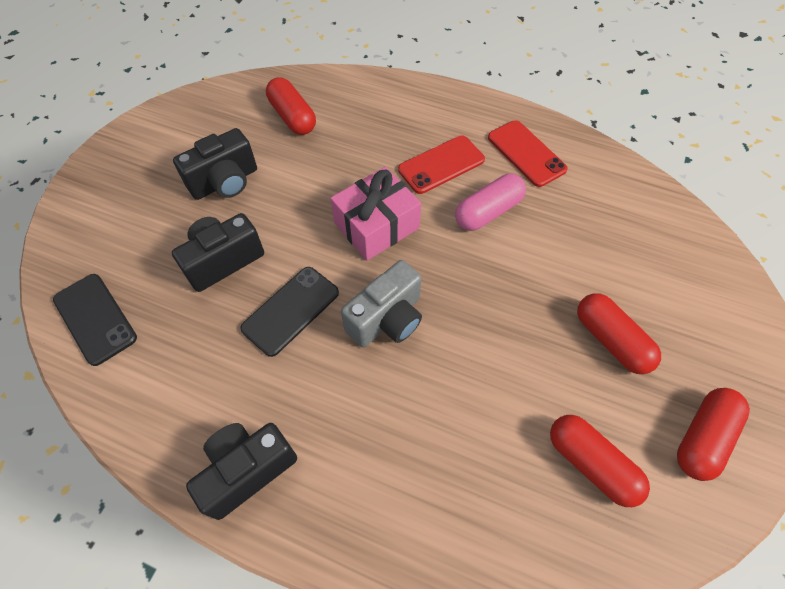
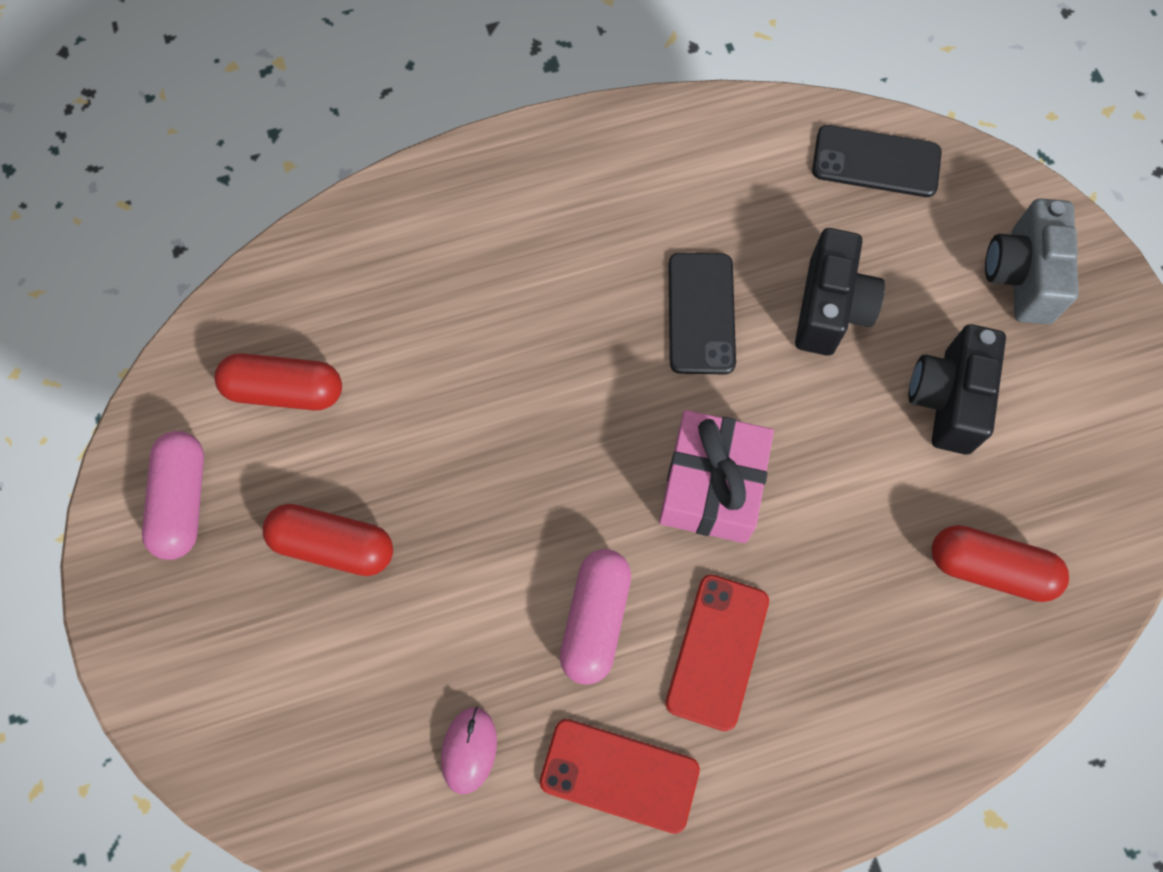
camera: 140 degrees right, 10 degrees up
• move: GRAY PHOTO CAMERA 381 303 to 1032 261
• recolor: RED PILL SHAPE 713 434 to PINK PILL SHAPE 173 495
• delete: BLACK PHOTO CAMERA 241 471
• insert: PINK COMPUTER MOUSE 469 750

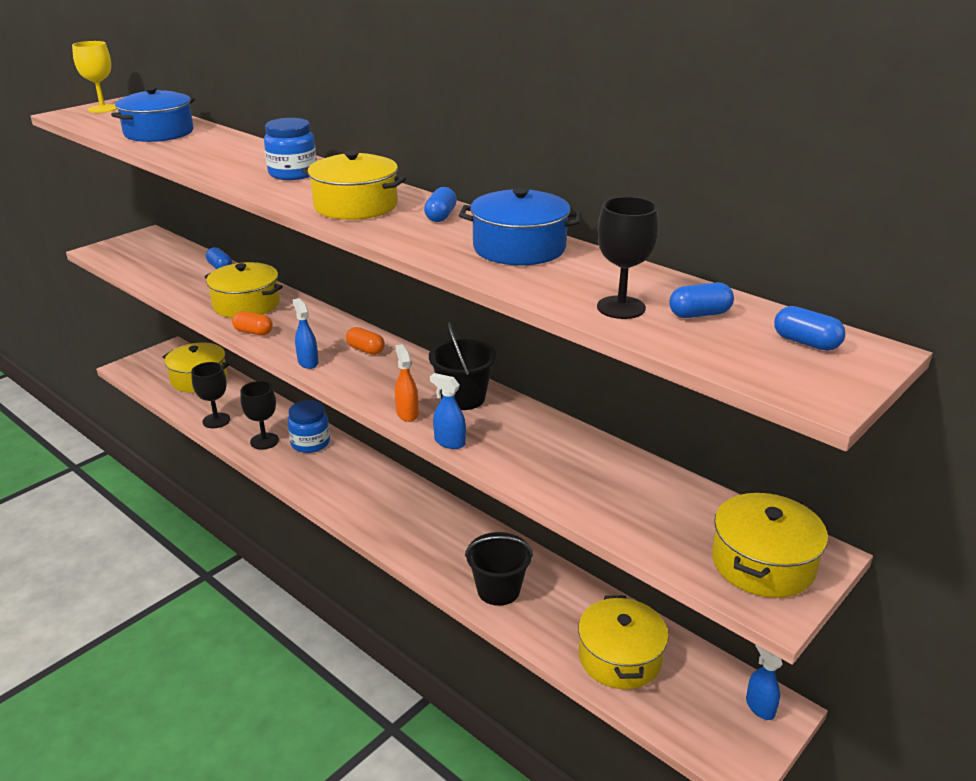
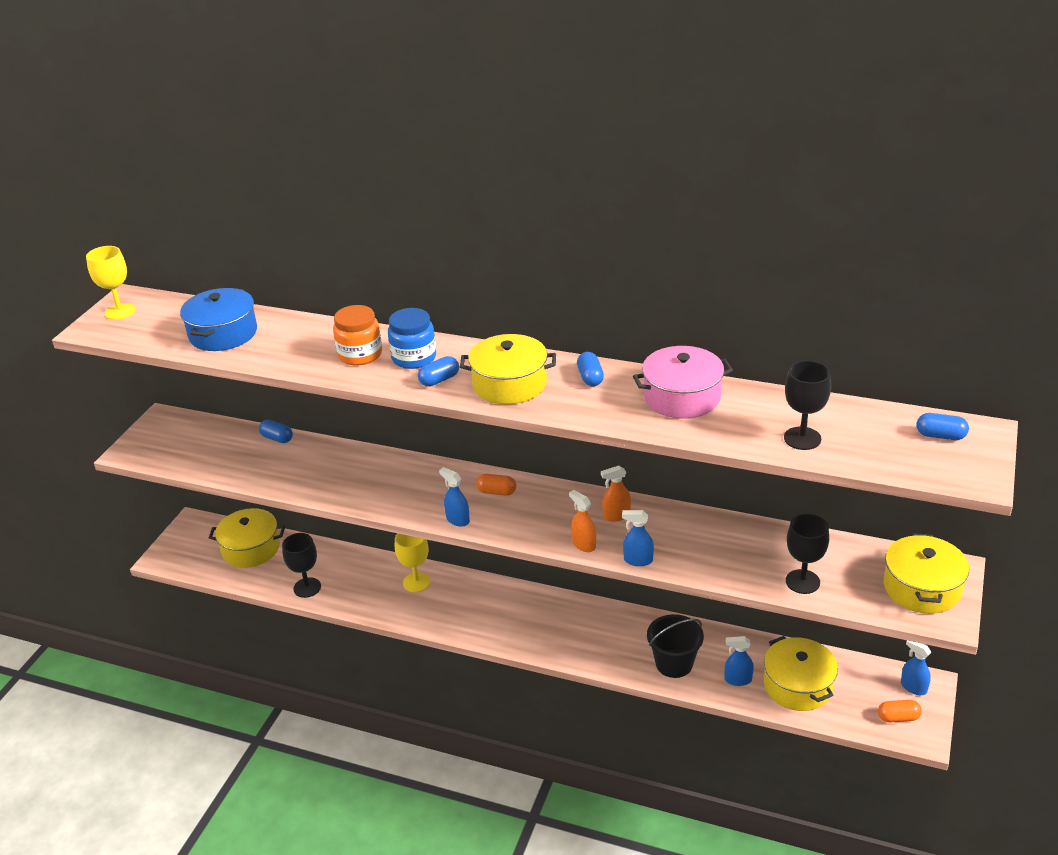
camera: 20 degrees left, 5 degrees up
• recolor: COBALT POT 520 226 to PINK POT 683 382
• delete: GOLDEN POT 243 290
• move: COBALT PILL SHAPE 701 300 to 438 371
• move: BRIGHT ORANGE PILL SHAPE 252 323 to 900 711
• replace: BLACK BUCKET 462 366 to BRIGHT ORANGE SPRAYER 616 494
• move: BLACK WINE GLASS 259 415 to 807 554
• replace: COBALT PRESERVE JAR 308 426 to GOLDEN WINE GLASS 412 562
• insert: BRIGHT ORANGE PRESERVE JAR 357 335
• insert: COBALT SPRAYER 739 661

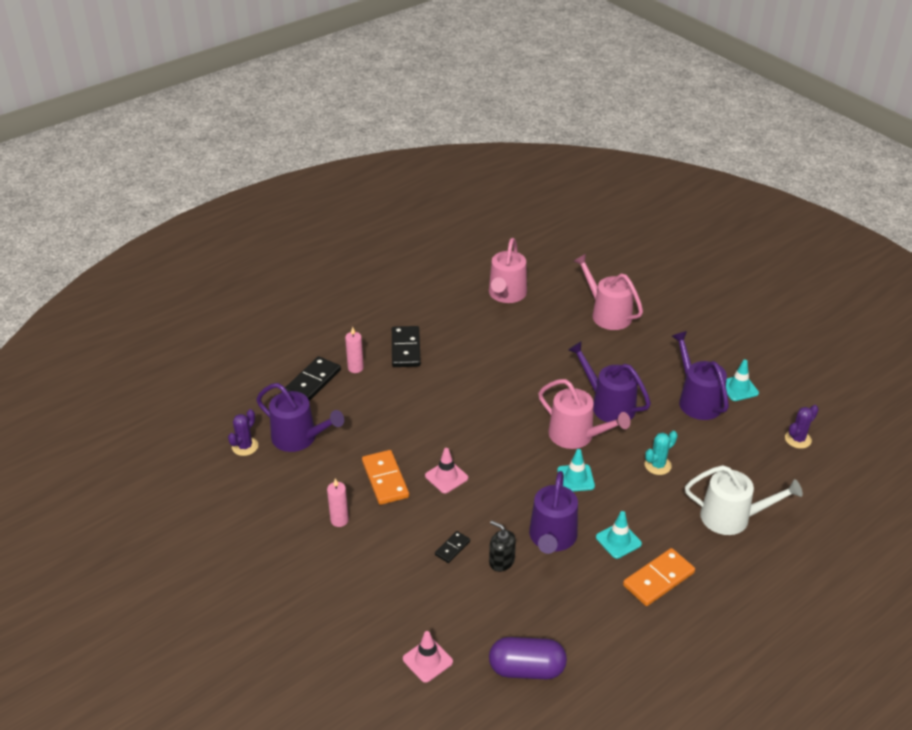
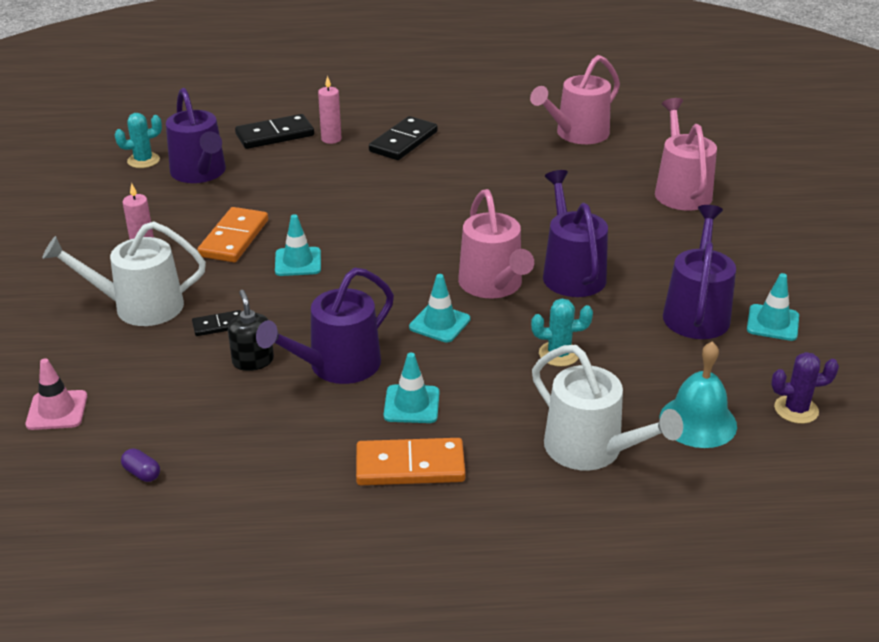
camera: 35 degrees right, 5 degrees down
• recolor: VIOLET PRICKLY PLANT 243 432 to TURQUOISE PRICKLY PLANT 138 140
• recolor: PINK ROAD CONE 446 470 to TURQUOISE ROAD CONE 298 245
• resize: VIOLET PILL SHAPE 528 658 = 140 465 x0.41
• insert: PURE WHITE WATERING POT 124 274
• insert: TURQUOISE SCHOOL BELL 698 394

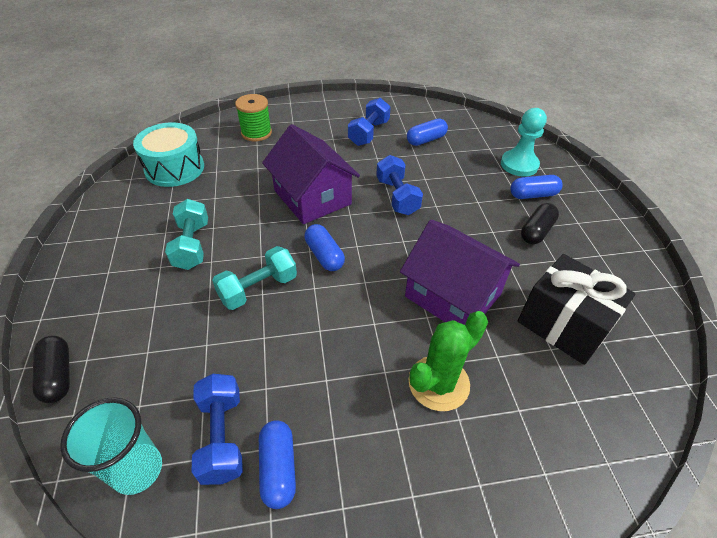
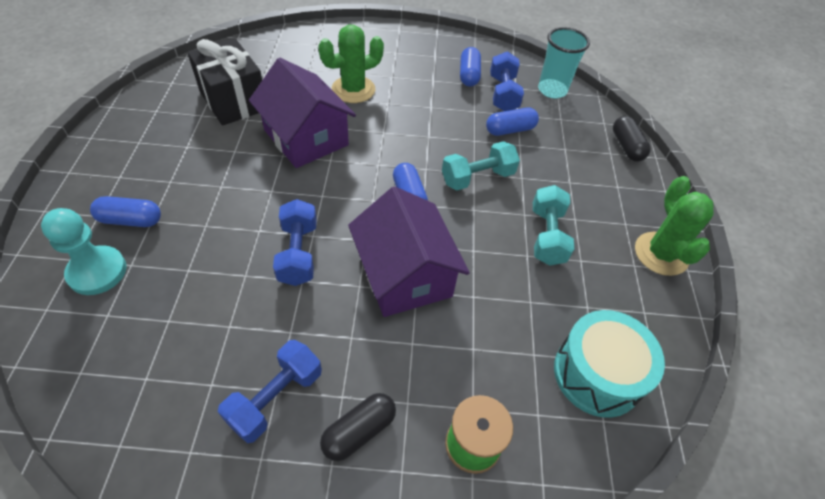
camera: 170 degrees left, 5 degrees up
• move: COBALT PILL SHAPE 427 132 to 512 122
• move: BLACK PILL SHAPE 540 223 to 358 427
• insert: LEAF-GREEN PRICKLY PLANT 674 226

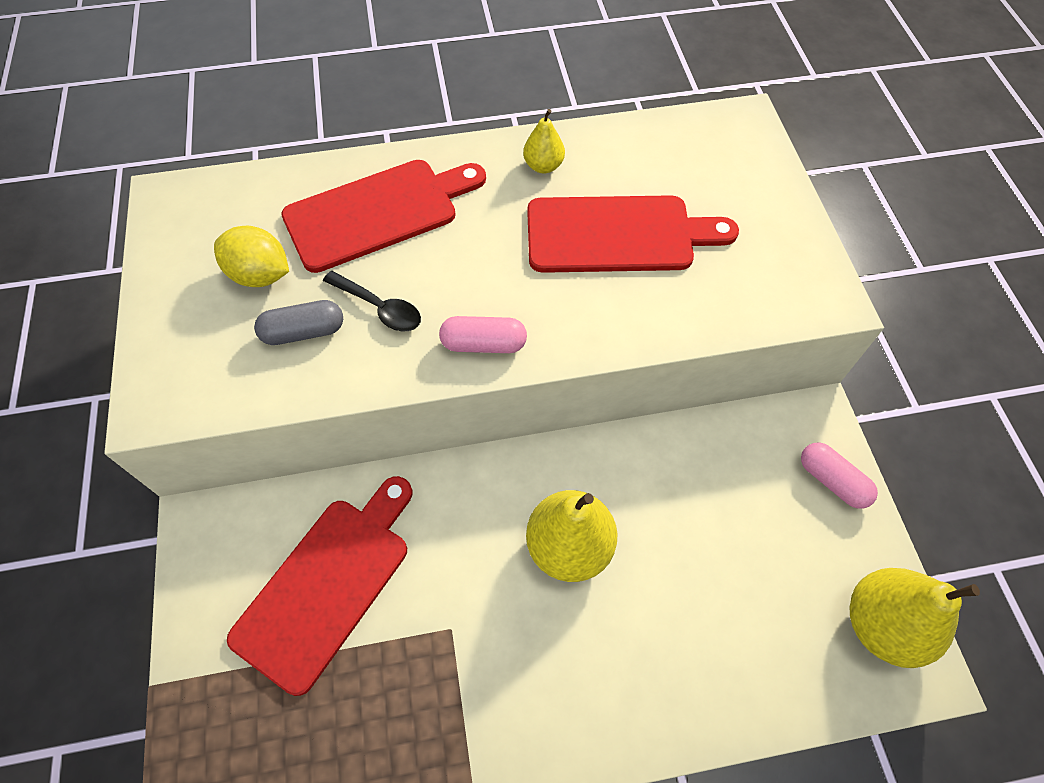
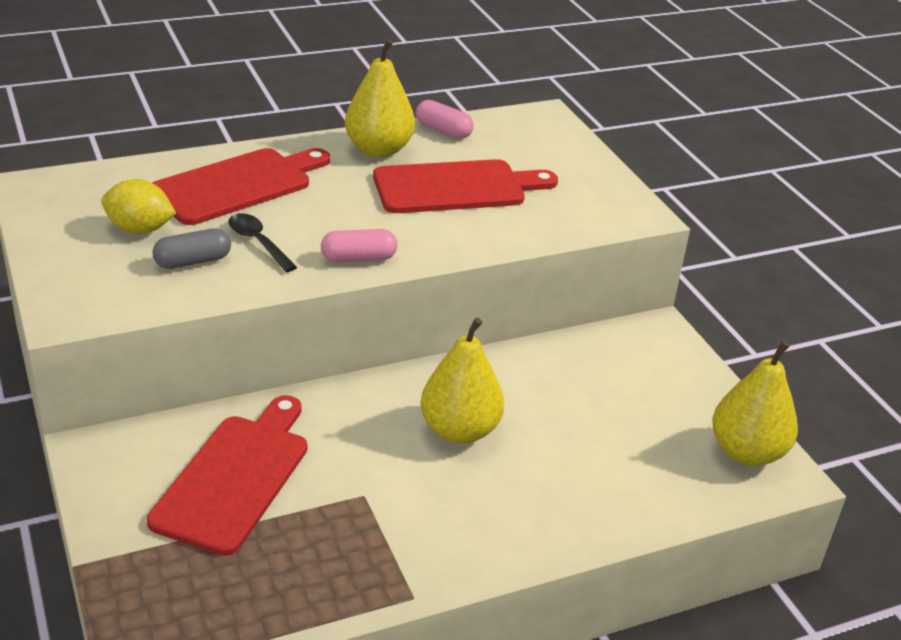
camera: 15 degrees left, 25 degrees down
• resize: GOLDEN TOY PEAR 544 141 = 380 98 x1.89
• rotate: BLACK TEASPOON 372 301 = 262 242 150 degrees counterclockwise
• move: PINK PILL SHAPE 839 475 to 445 119

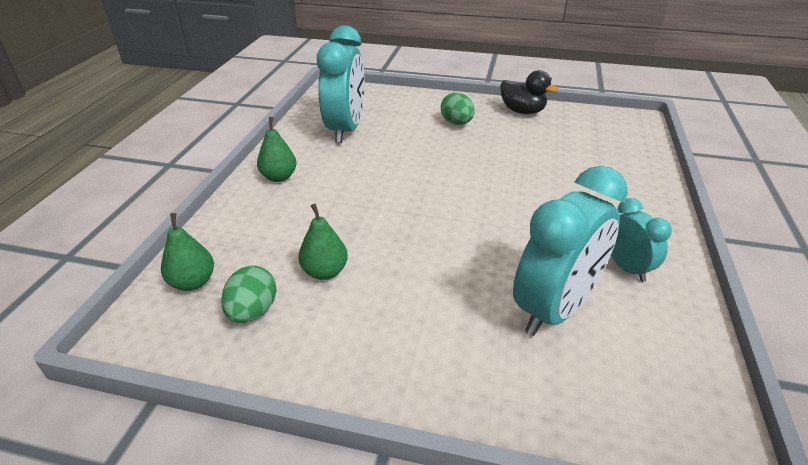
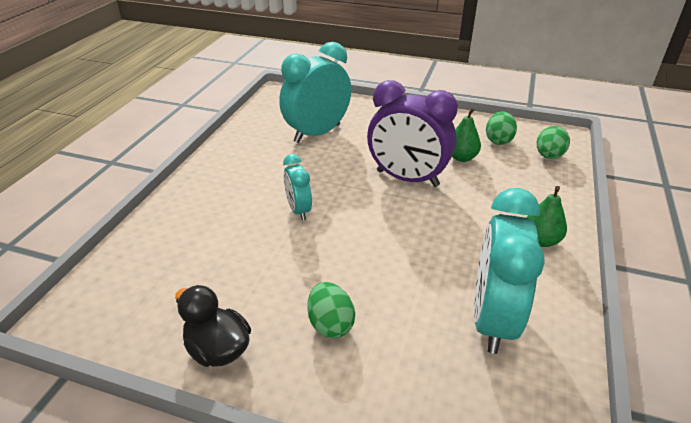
camera: 175 degrees left, 0 degrees up
• move: TURQUOISE BEDSIDE CLOCK 641 240 to 297 187
• replace: LEAF-GREEN TOY PEAR 187 252 to LEAF-GREEN EGG 553 142
• insert: VIOLET BEDSIDE CLOCK 412 133

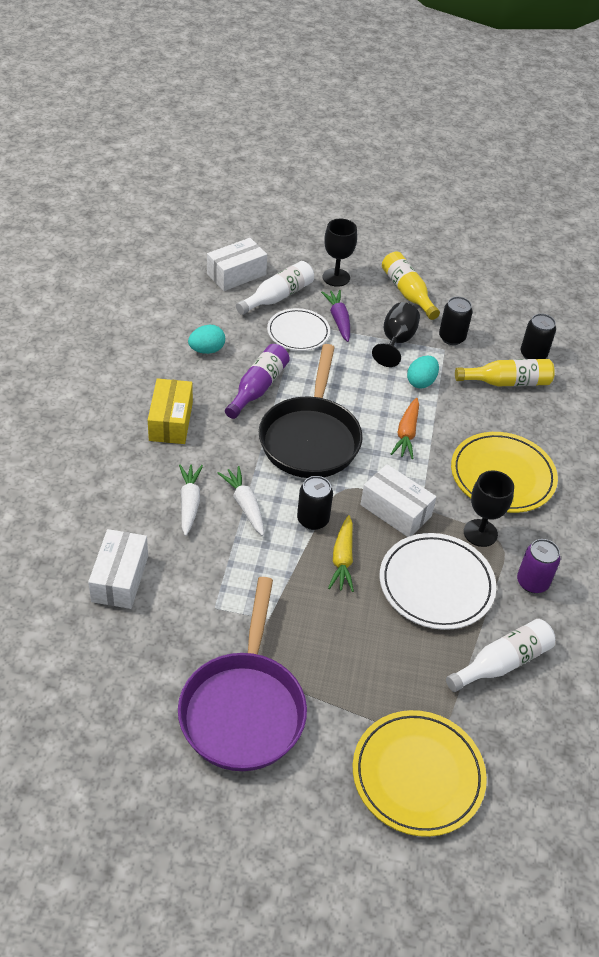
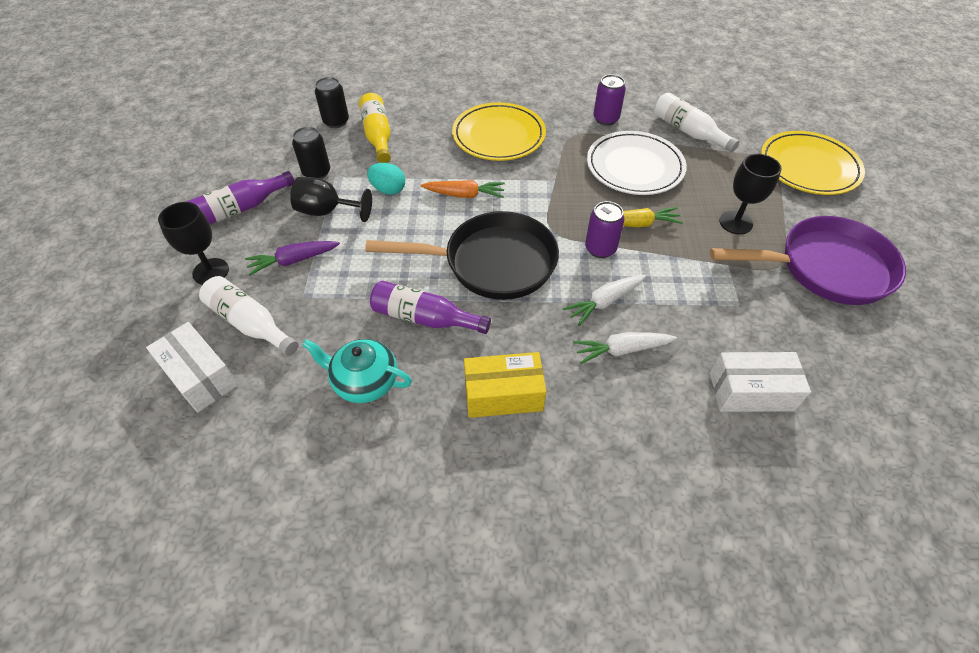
camera: 95 degrees left, 5 degrees up
• recolor: GOLDEN DRINK BOTTLE 411 286 to VIOLET DRINK BOTTLE 240 197
• delete: PURE WHITE DINNER PLATE 298 329
• replace: TURQUOISE EGG 206 339 to TURQUOISE TEA POT 357 371
• delete: PURE WHITE PACKAGE 398 500
• move: BLACK WINE GLASS 489 508 to 750 194
• recolor: BLACK TIN 315 503 to VIOLET TIN 605 229

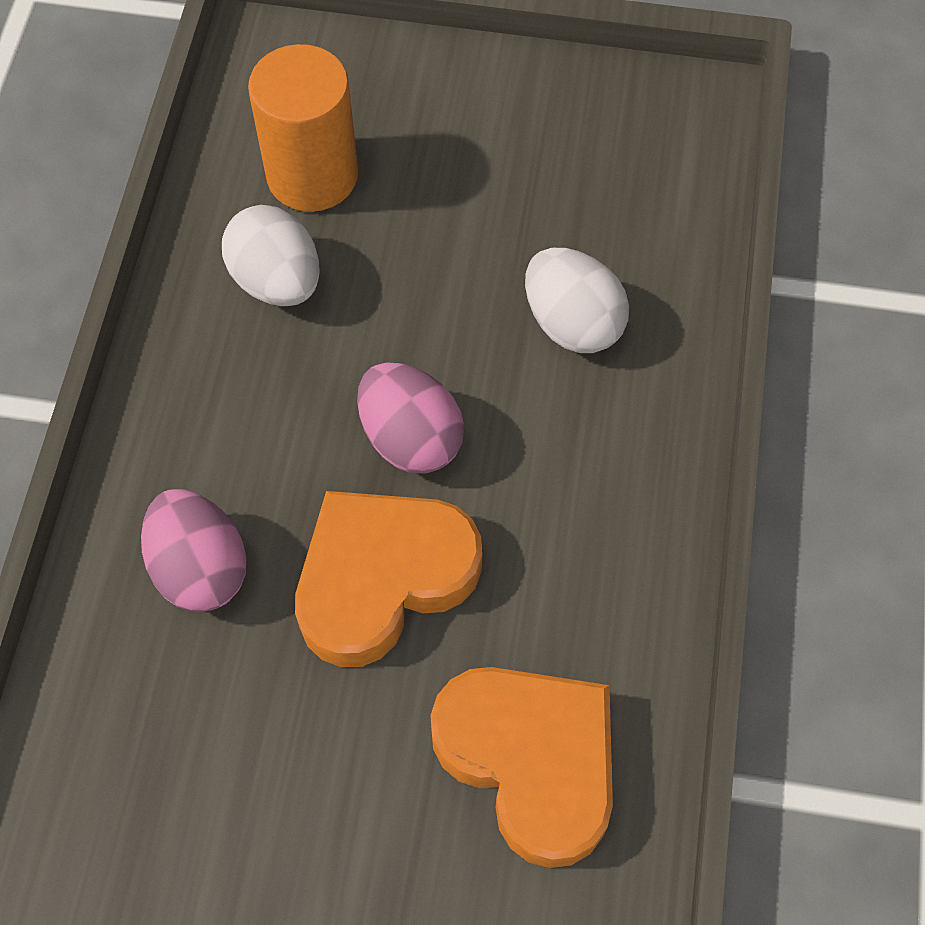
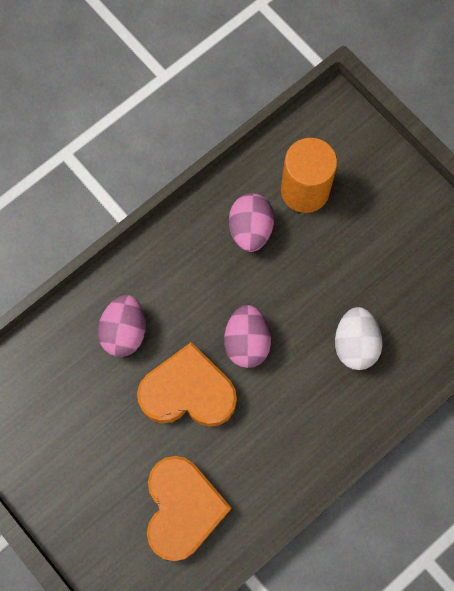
camera: 40 degrees right, 10 degrees up
• recolor: PURE WHITE EGG 271 255 to PINK EGG 251 222

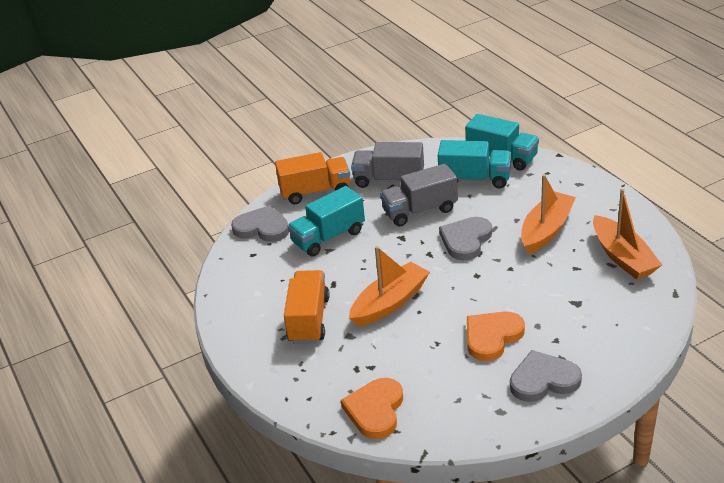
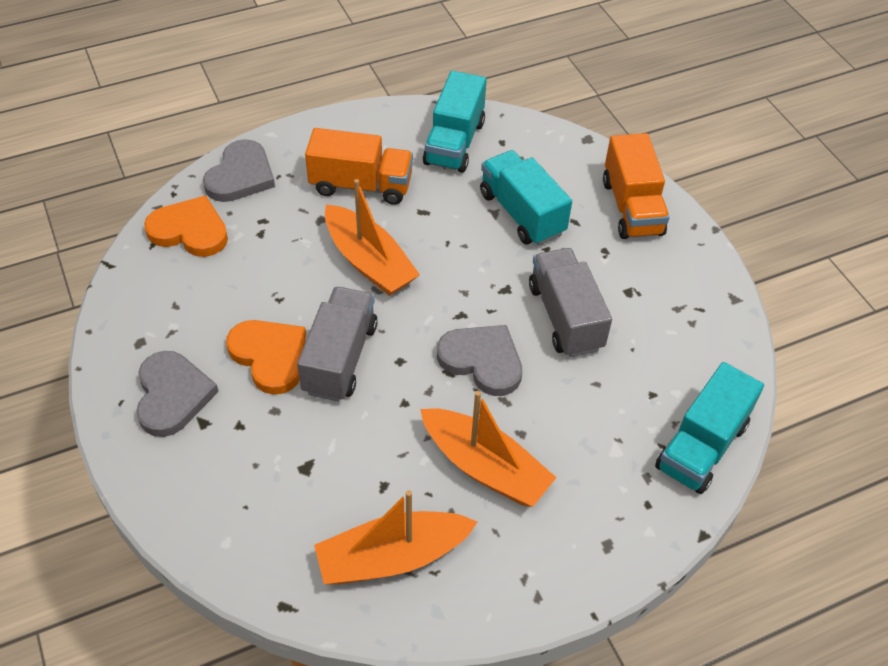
camera: 90 degrees right, 15 degrees up
• move: TURQUOISE TRUCK 474 164 to 455 122
• move: GRAY TRUCK 387 165 to 337 344
• move: GRAY LOVE HEART 260 223 to 239 170

